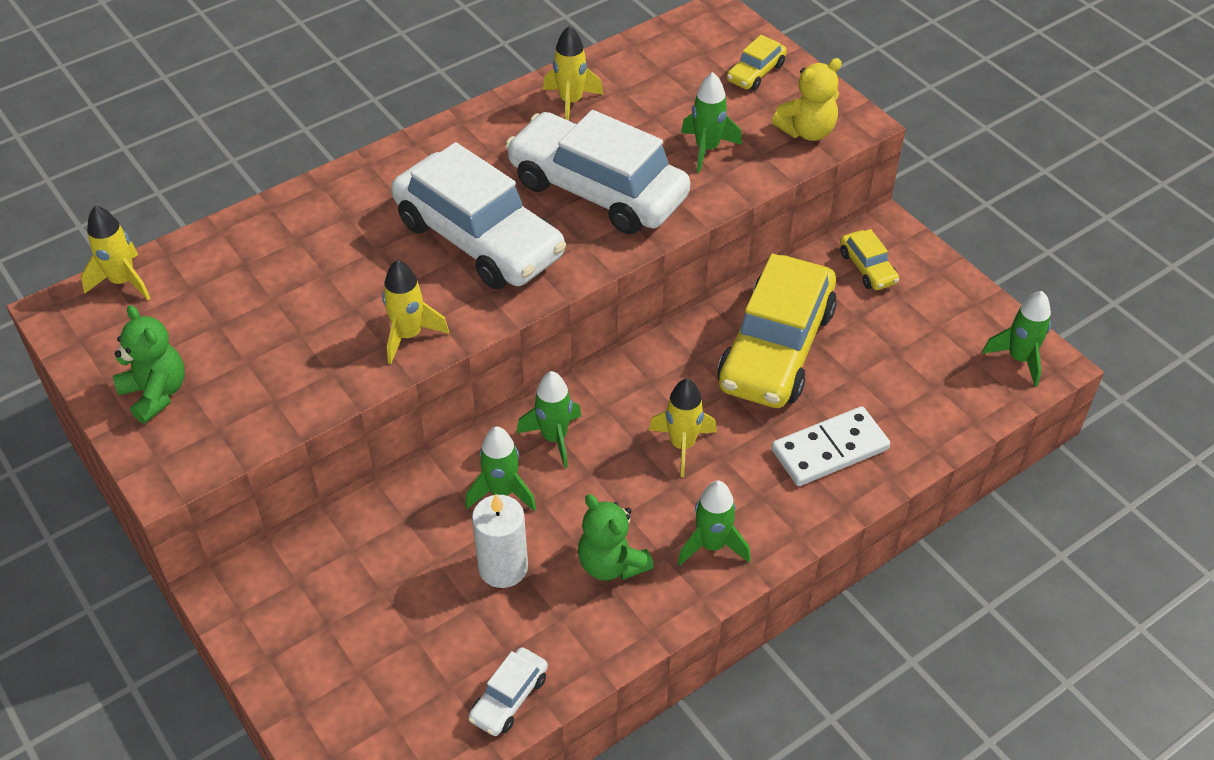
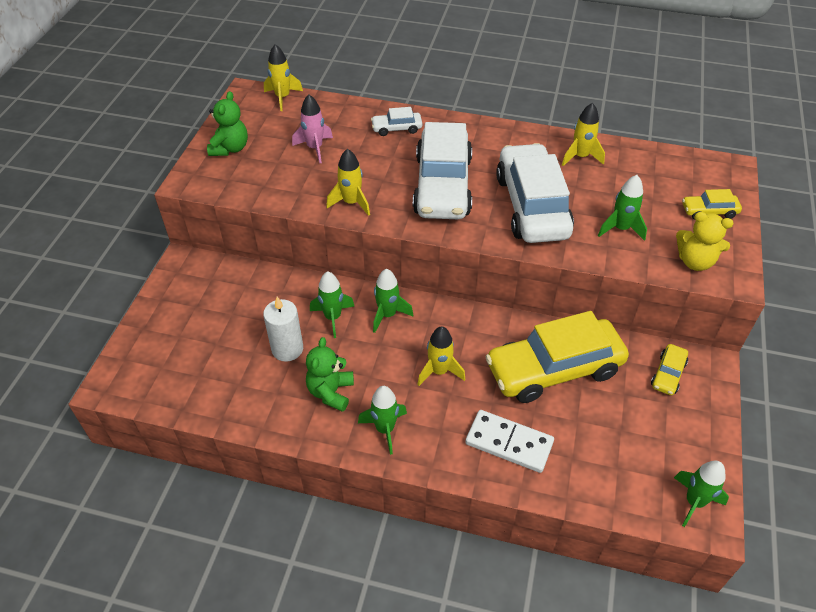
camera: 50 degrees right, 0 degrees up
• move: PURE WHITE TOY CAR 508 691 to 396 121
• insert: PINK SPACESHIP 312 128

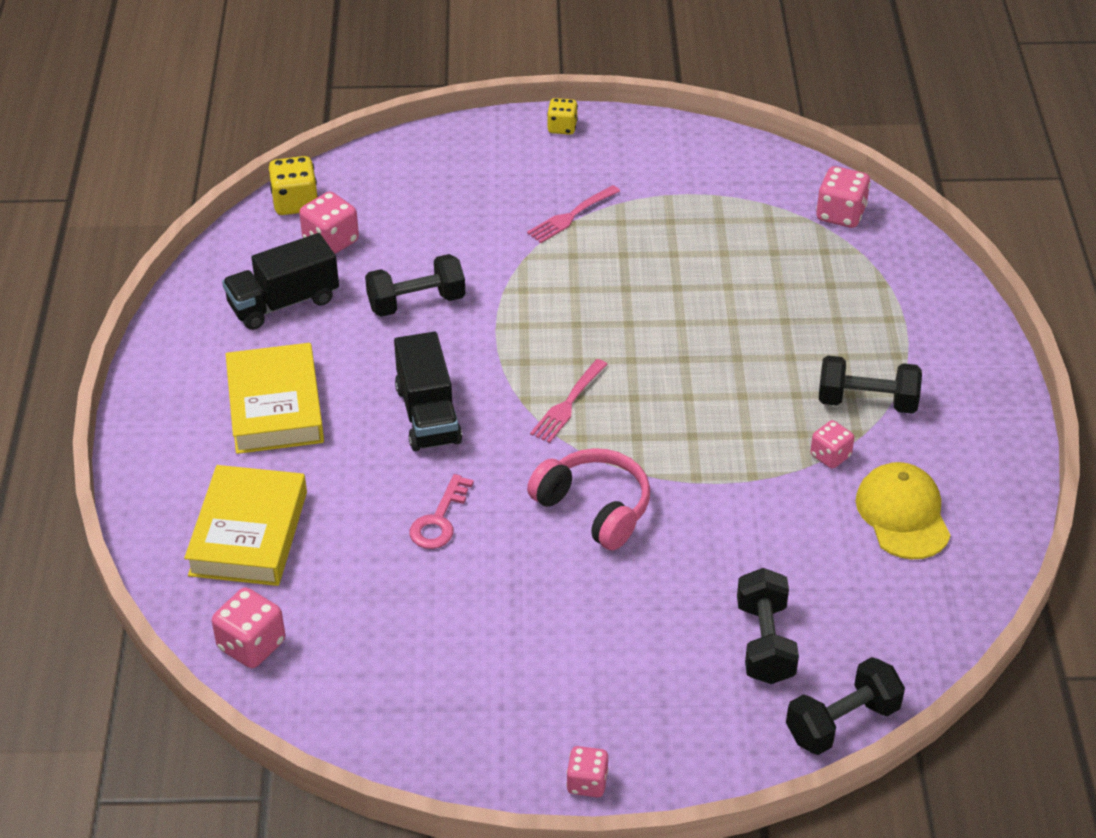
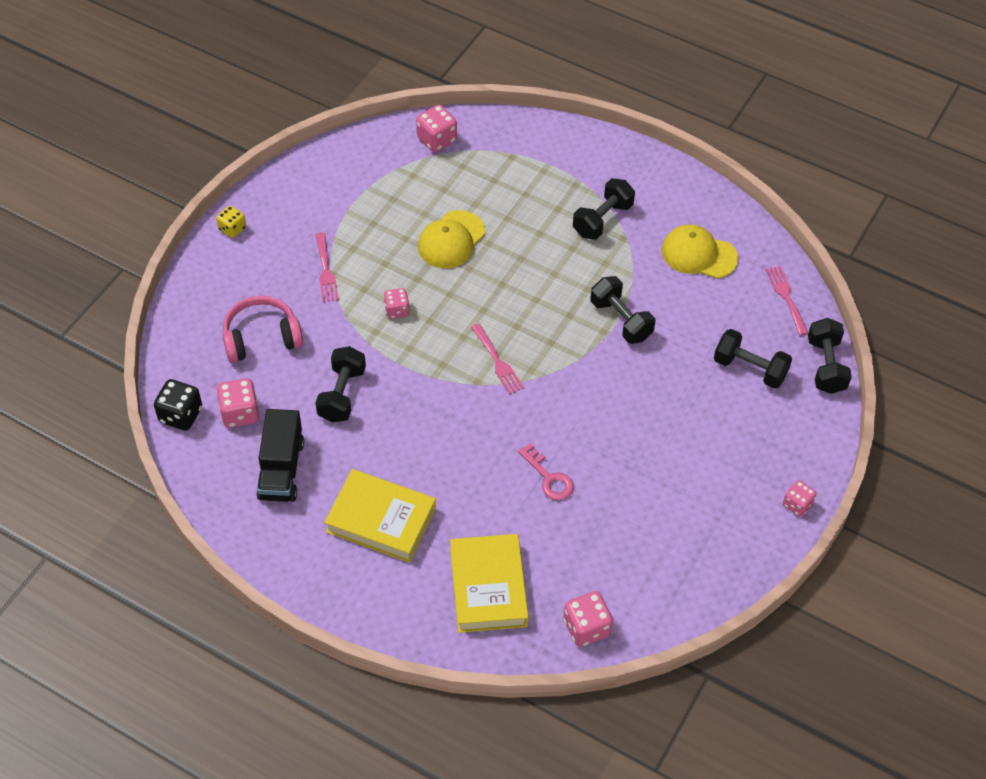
camera: 60 degrees left, 10 degrees up
• recolor: GOLDEN DIE 293 185 to BLACK DIE 178 405
• delete: BLACK TRUCK 428 391
• move: PINK DIE 832 444 to 396 303
• move: PINK HEADSET 588 499 to 262 329
• rotate: GOLDEN BOOK 245 525 = 489 583 45 degrees clockwise
• insert: GOLDEN PEAKED CAP 451 239
• insert: PINK TABLE FORK 787 300
• insert: BLACK HAND WEIGHT 622 310

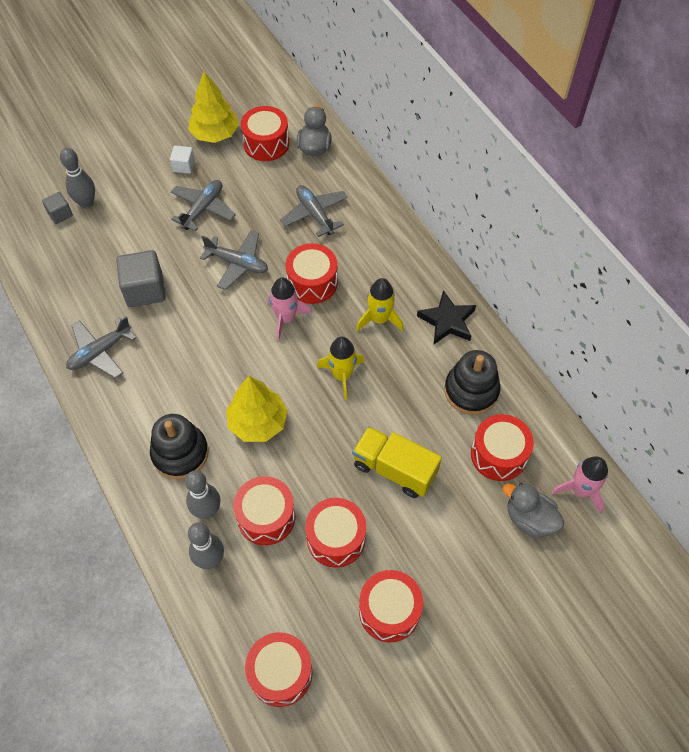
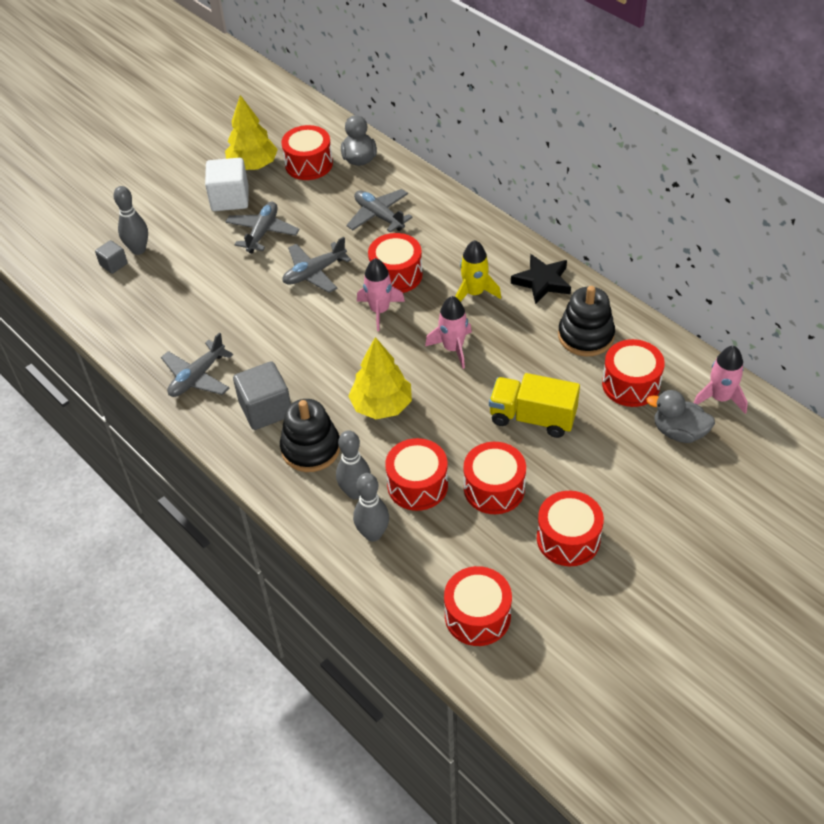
camera: 10 degrees left, 10 degrees down
• resize: PURE WHITE CUBE 182 160 = 226 184 x1.85
• rotate: GRAY TOY PLANE 234 260 = 317 265 135 degrees clockwise
• move: GRAY CUBE 141 278 to 262 395
• recolor: GOLDEN SPACESHIP 340 368 to PINK SPACESHIP 448 332

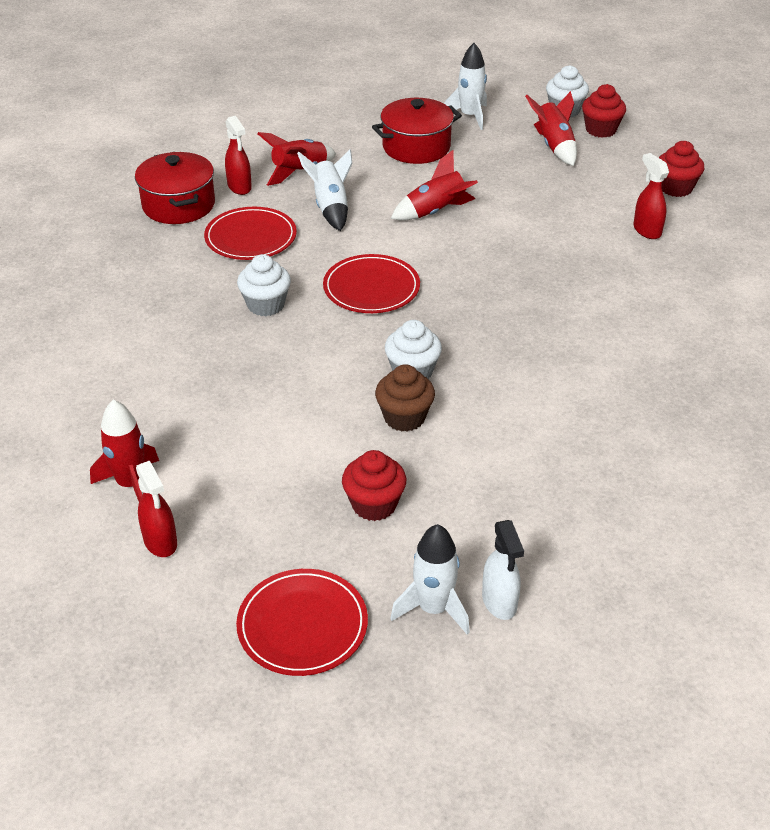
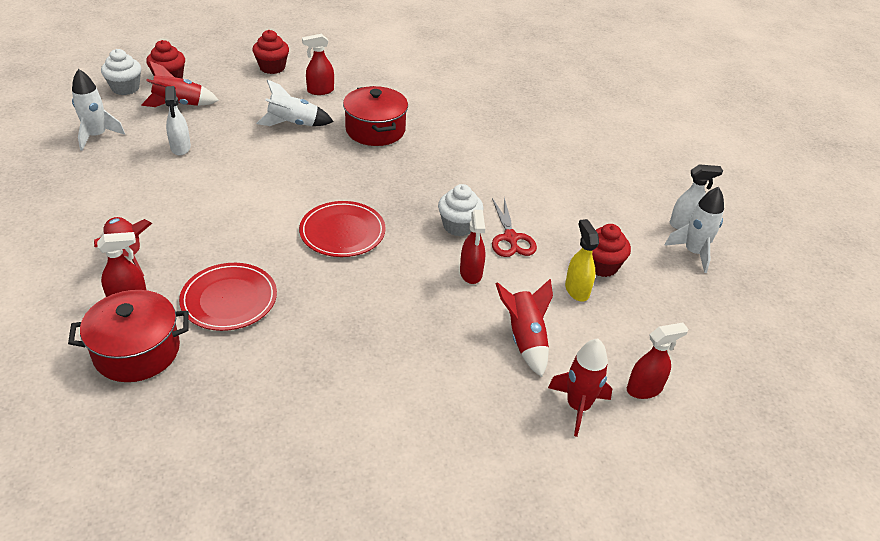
camera: 85 degrees left, 0 degrees up
• move: RED POT 417 131 to 375 116
• move: PURE WHITE SPACESHIP 324 190 to 294 102
• move: RED SPACESHIP 434 185 to 524 328
• delete: PURE WHITE FAIRY CAKE 264 285
• replace: BROWN FAIRY CAKE 405 398 to RED SCISSORS 514 227
• delete: RED DINNER PLATE 302 622
• insert: PURE WHITE SPRAYER 178 121
• insert: RED SPRAYER 472 247
• insert: GOLDEN SPRAYER 582 260

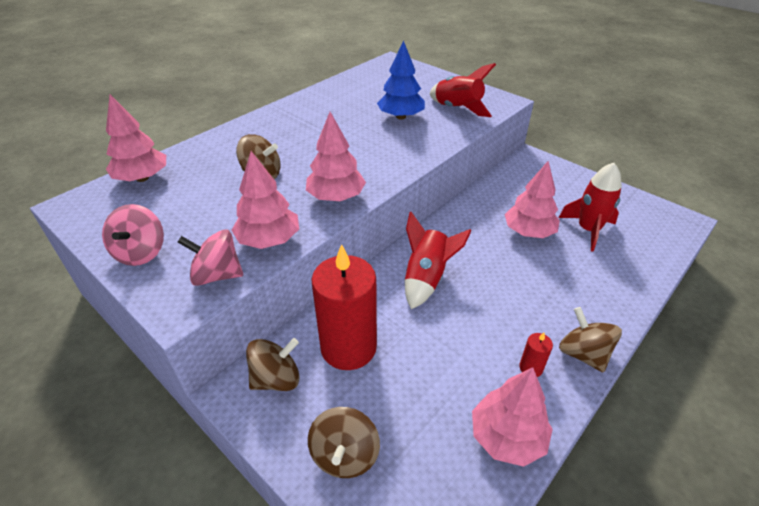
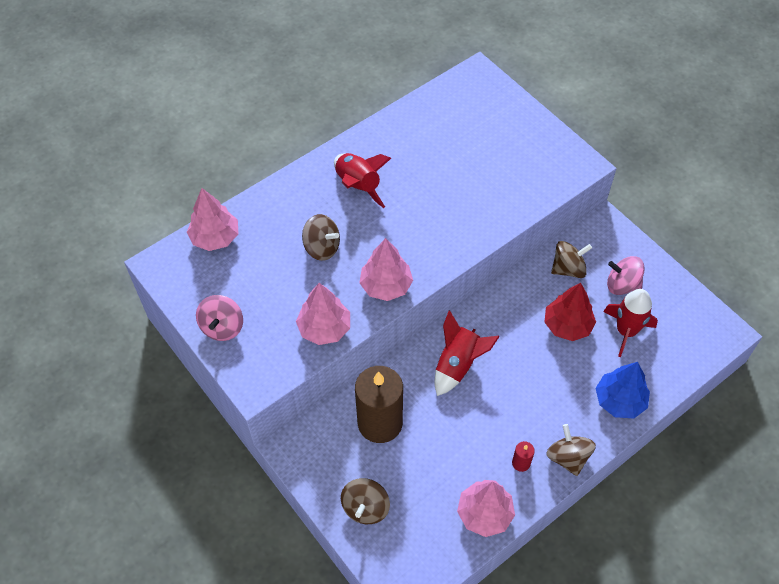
camera: 10 degrees right, 15 degrees up
• move: COBALT TREE 401 79 to 622 390
• move: RED SPACESHIP 463 90 to 362 180
• recolor: PINK TREE 532 199 to RED TREE 570 312
• move: PINK SPINNING TOP 210 257 to 626 275
• recolor: RED WAX CANDLE 344 307 to BROWN WAX CANDLE 379 404
• move: BROWN SPINNING TOP 273 364 to 571 259

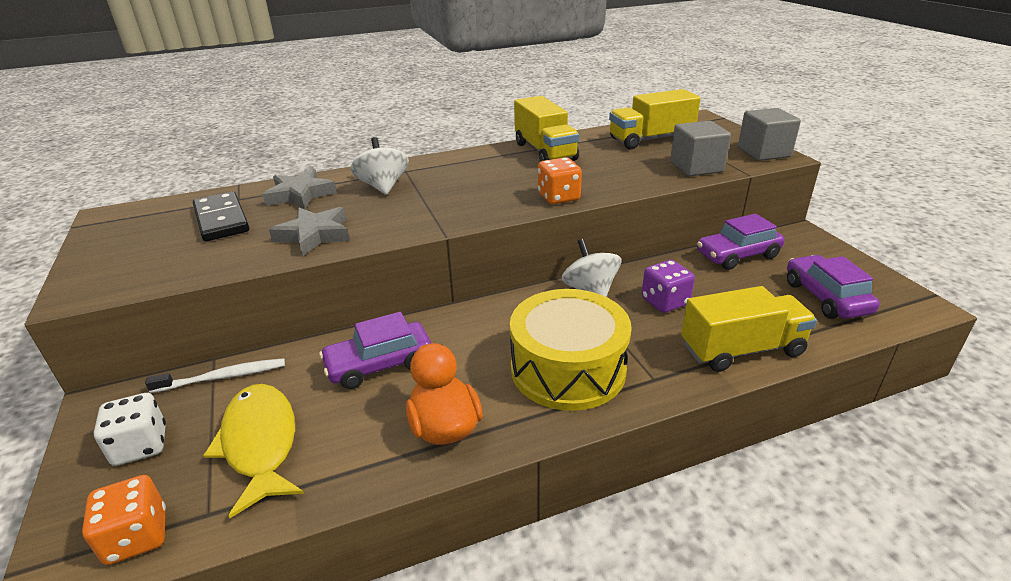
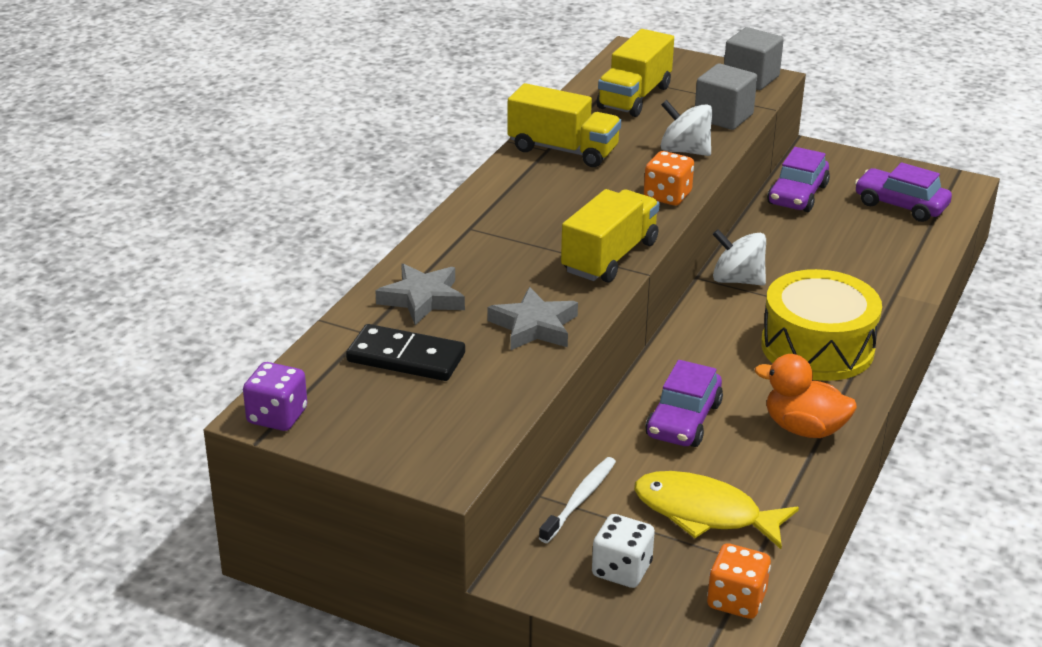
camera: 45 degrees left, 0 degrees up
• move: PURE WHITE SPINNING TOP 380 166 to 686 128
• move: VIOLET DIE 668 286 to 275 396
• move: GOLDEN TRUCK 749 329 to 610 235

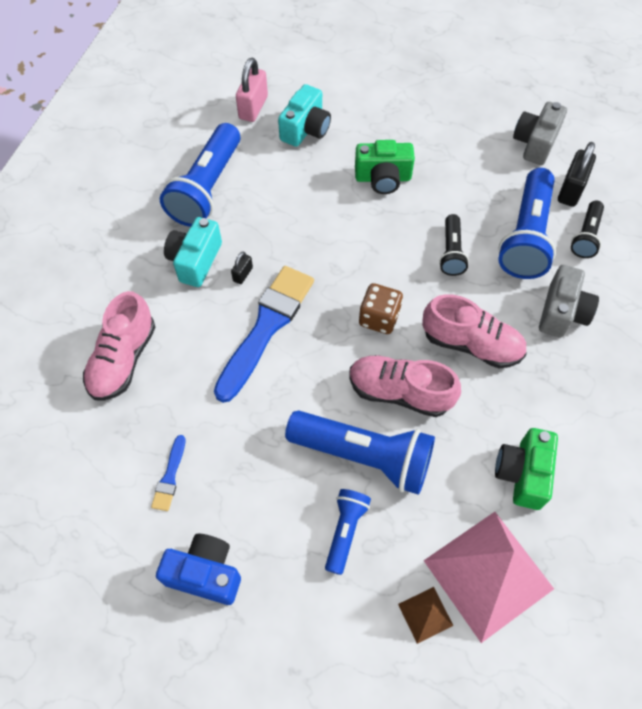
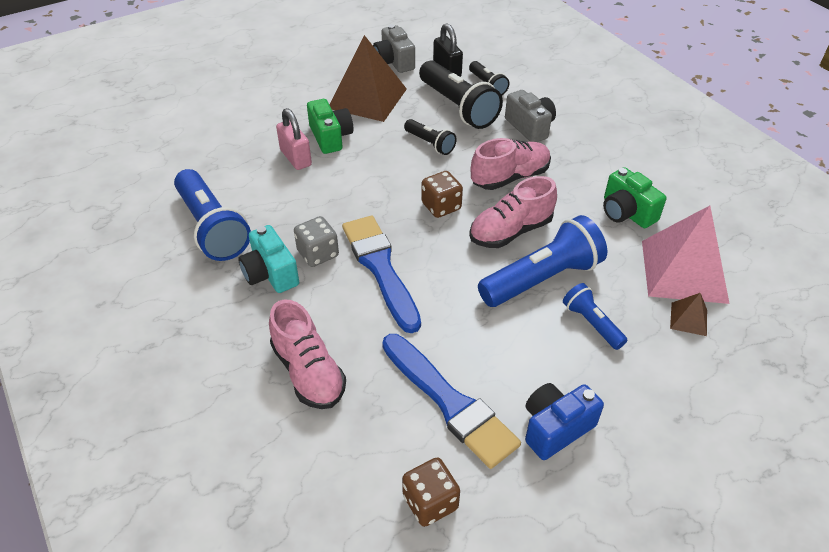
camera: 50 degrees left, 15 degrees down
• move: PINK LOCK 252 90 to 294 139
• delete: TURQUOISE PHOTO CAMERA 304 115
• rotate: LEAF-GREEN PHOTO CAMERA 385 167 = 330 126 60 degrees counterclockwise
• recolor: COBALT TORCH 527 223 to BLACK TORCH 461 94
• replace: BLACK LOCK 242 268 to GRAY DIE 316 241
• resize: COBALT PAINTBRUSH 168 473 = 451 401 x2.27
• insert: BROWN SOLID PYRAMID 368 78
• insert: BROWN DIE 431 492

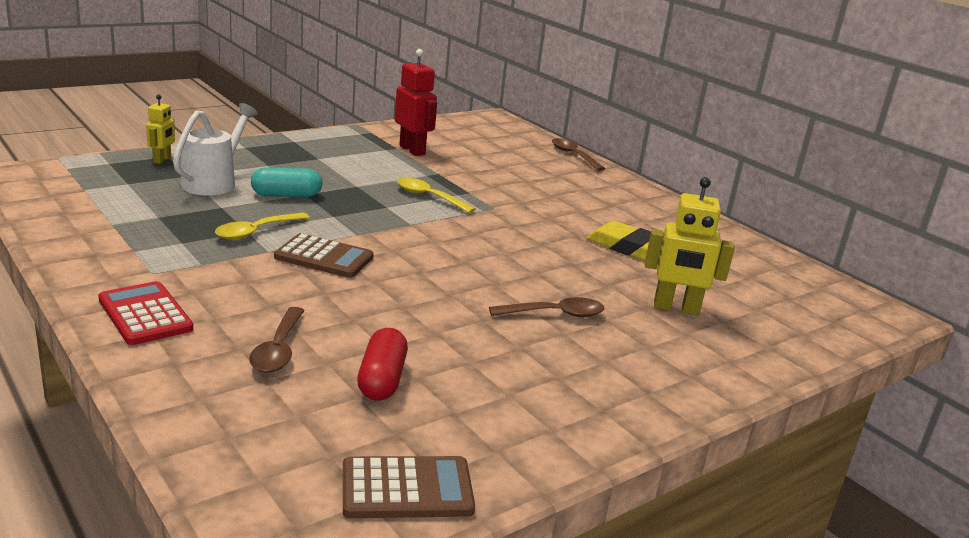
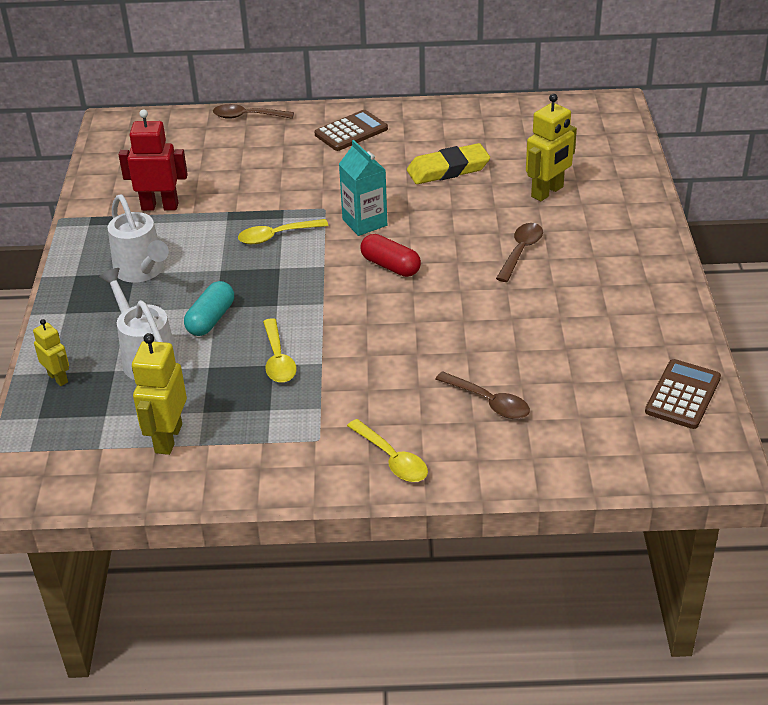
camera: 50 degrees left, 15 degrees up
• move: BROWN CALCULATOR 324 255 to 351 130
• replace: RED CALCULATOR 145 313 to GOLDEN TEASPOON 387 450
• move: RED PILL SHAPE 382 364 to 390 255
• insert: TURQUOISE MILK CARTON 363 188
• insert: PURE WHITE WATERING POT 138 238
• insert: GOLDEN ROBOT FIGURE 159 394

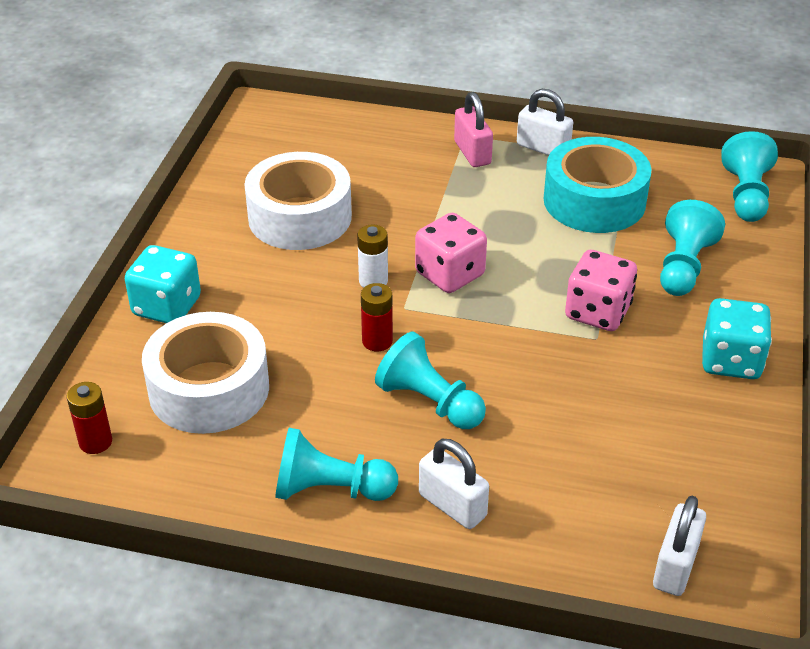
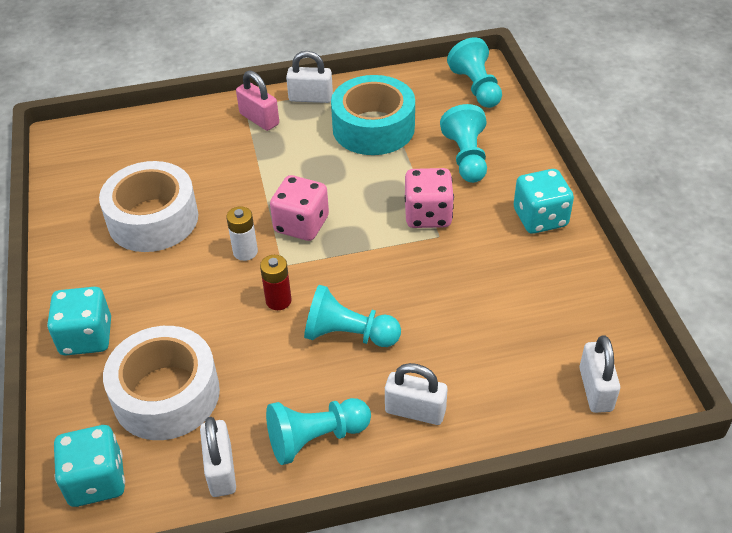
camera: 25 degrees left, 5 degrees up
• replace: RED BATTERY 89 418 to TURQUOISE DIE 89 466
• insert: PURE WHITE LOCK 218 457

